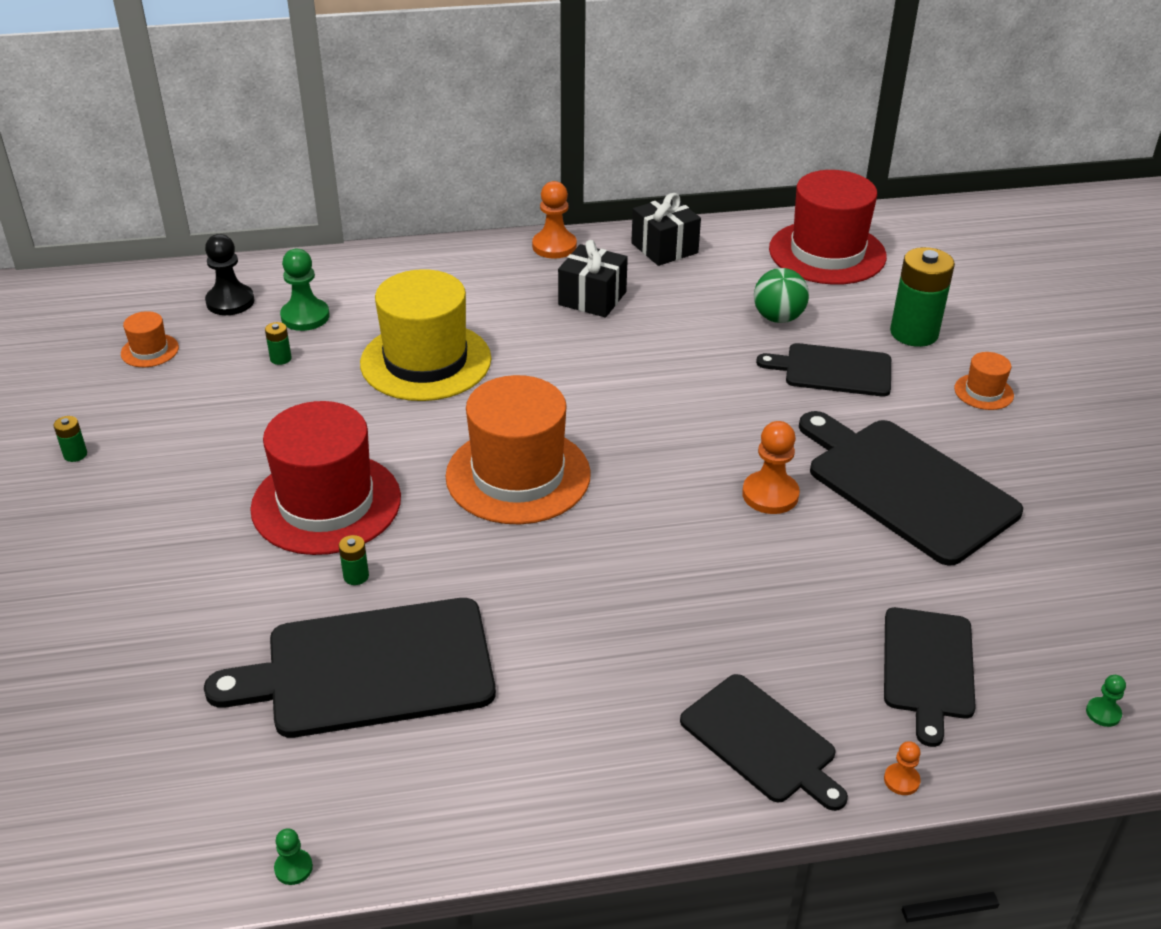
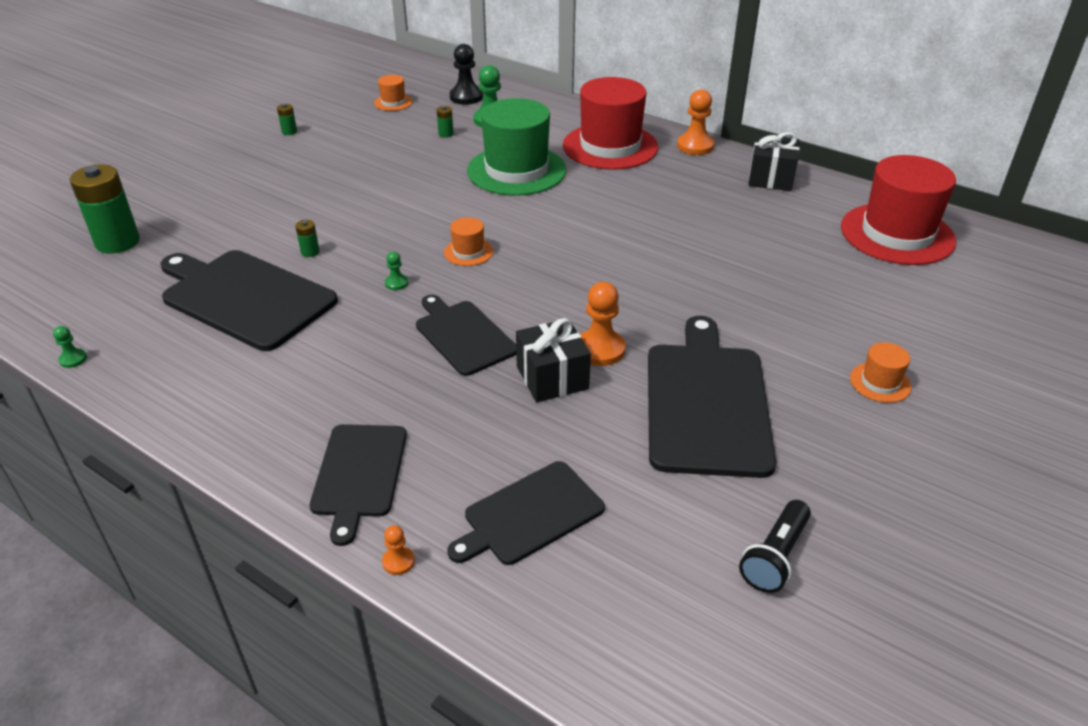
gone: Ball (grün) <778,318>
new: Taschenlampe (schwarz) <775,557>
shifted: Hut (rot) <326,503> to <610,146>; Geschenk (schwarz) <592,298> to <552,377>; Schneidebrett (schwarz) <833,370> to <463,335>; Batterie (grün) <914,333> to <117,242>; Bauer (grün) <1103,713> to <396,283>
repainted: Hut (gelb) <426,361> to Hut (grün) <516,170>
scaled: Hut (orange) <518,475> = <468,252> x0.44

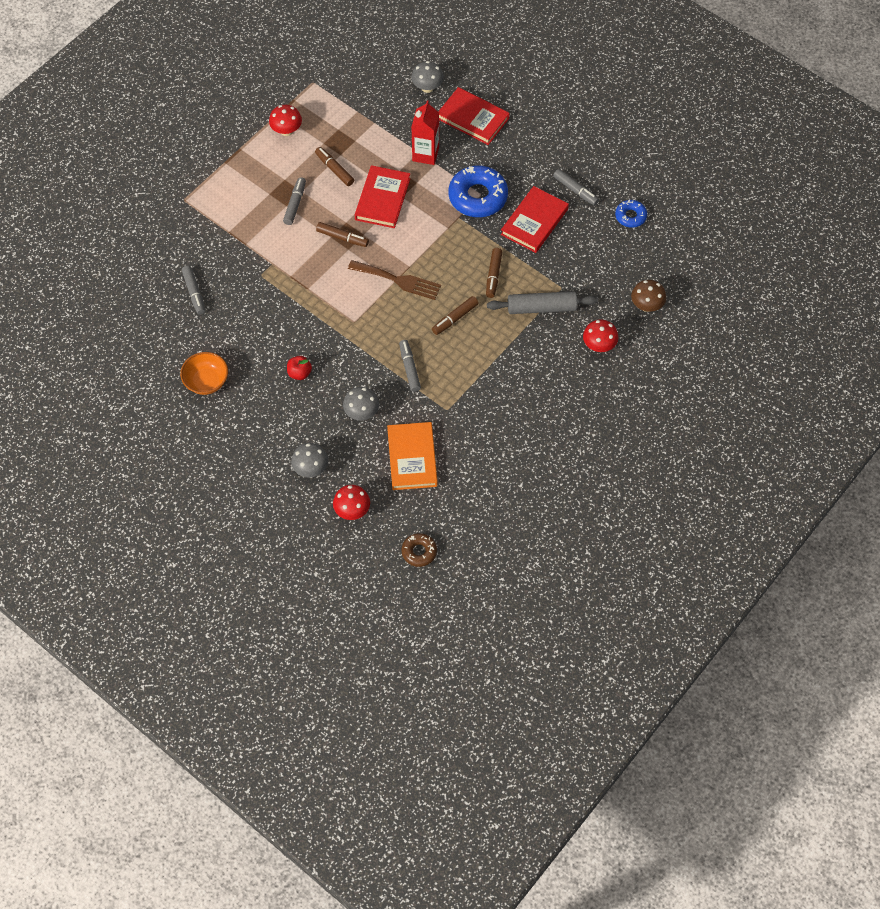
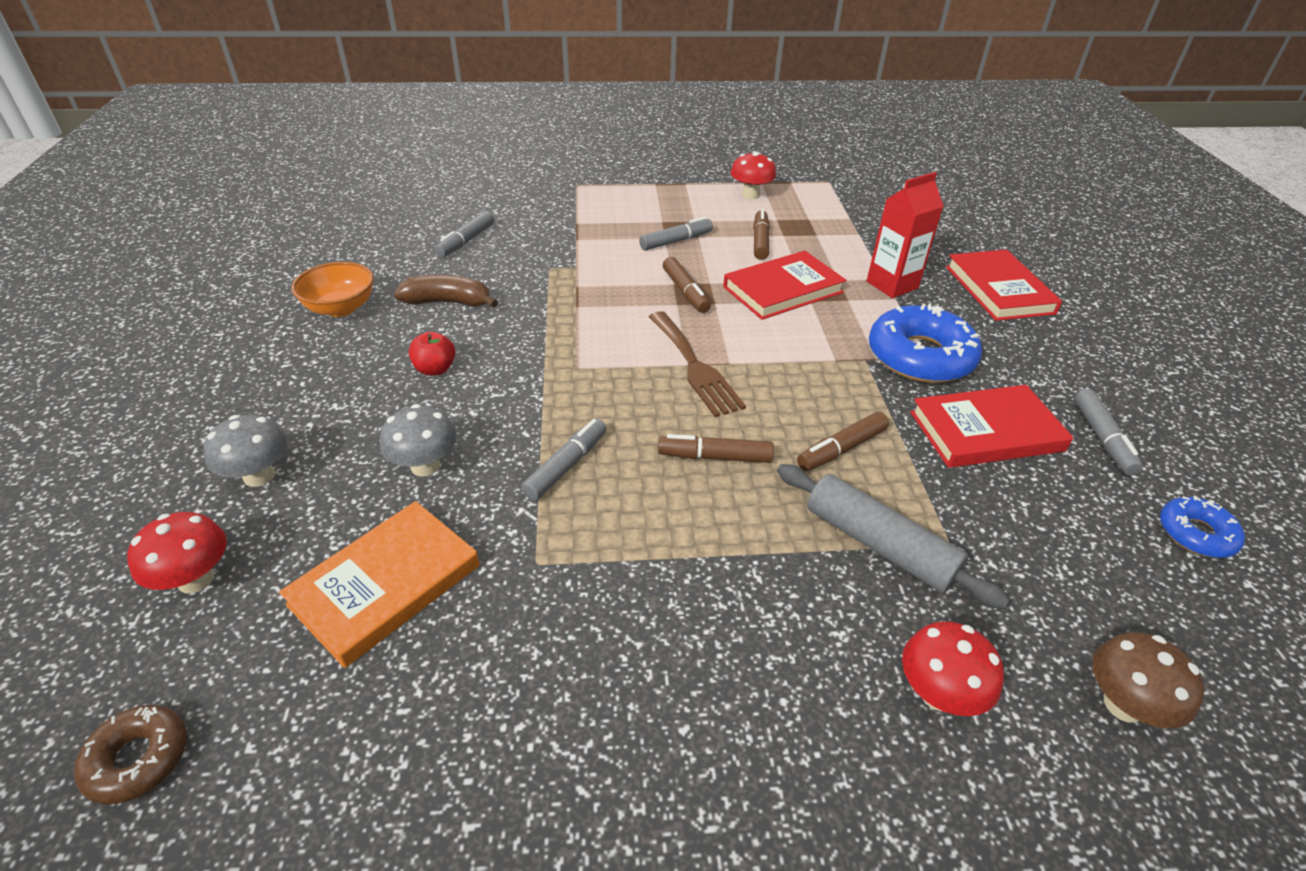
gone: Pilz (grau) <427,87>
new: Banane (braun) <448,302>

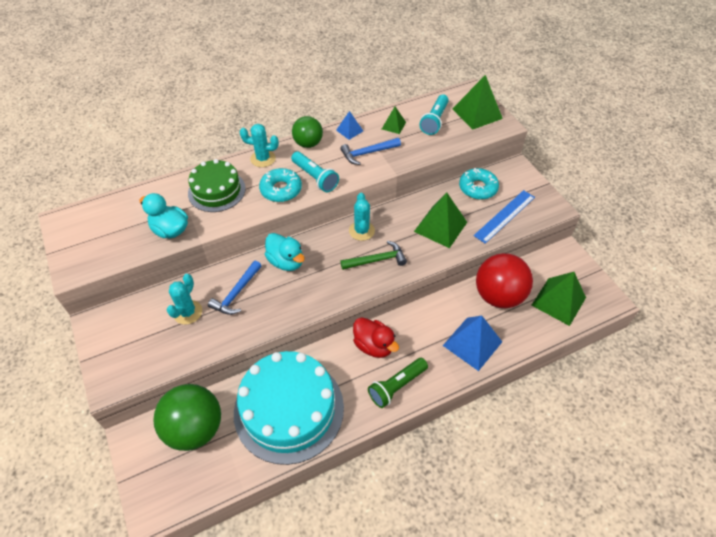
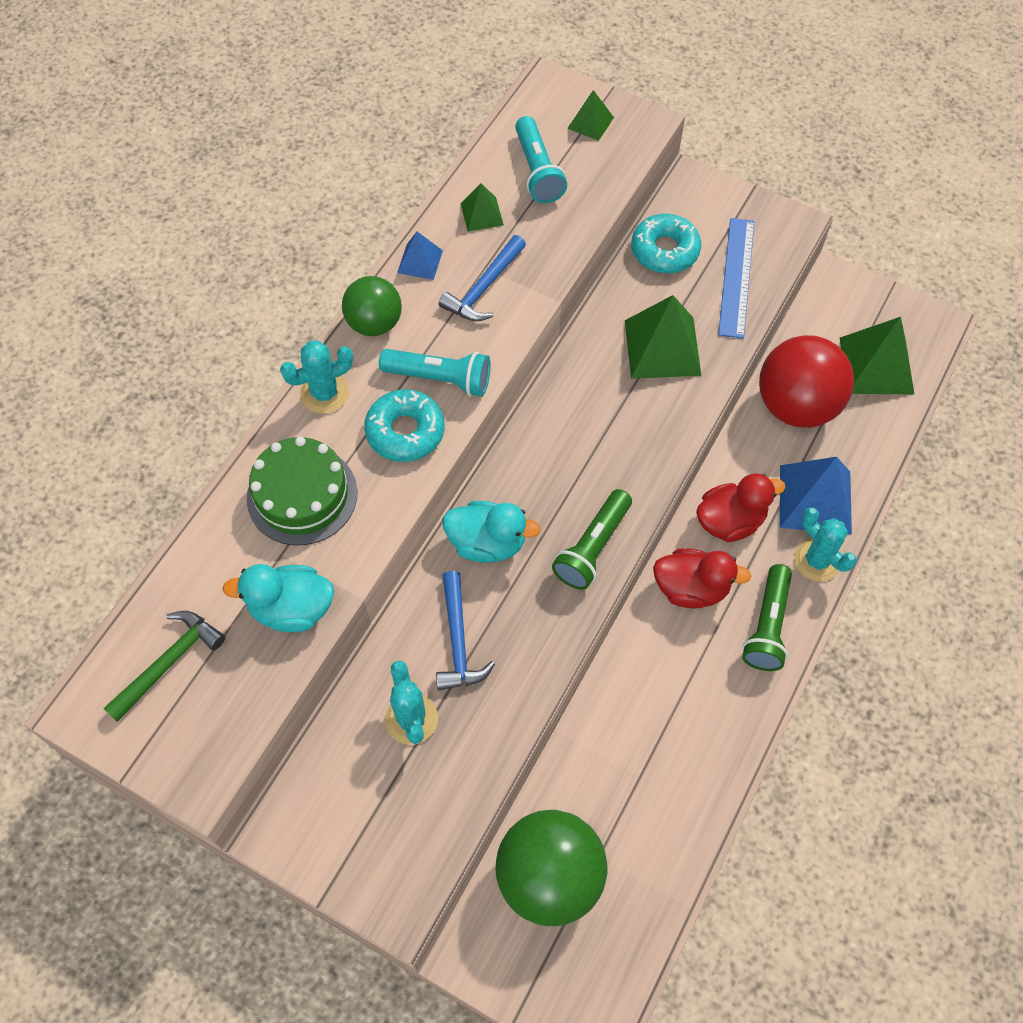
gone: Kuchen (türkis) <289,409>
new: Taschenlampe (grün) <592,547>; Ente (rot) <730,521>
shifted: Hammer (grün) <377,260> to <169,662>; Kaktus (türkis) <361,231> to <817,560>
scaled: Pyramide (grün) <477,113> = <590,122> x0.53

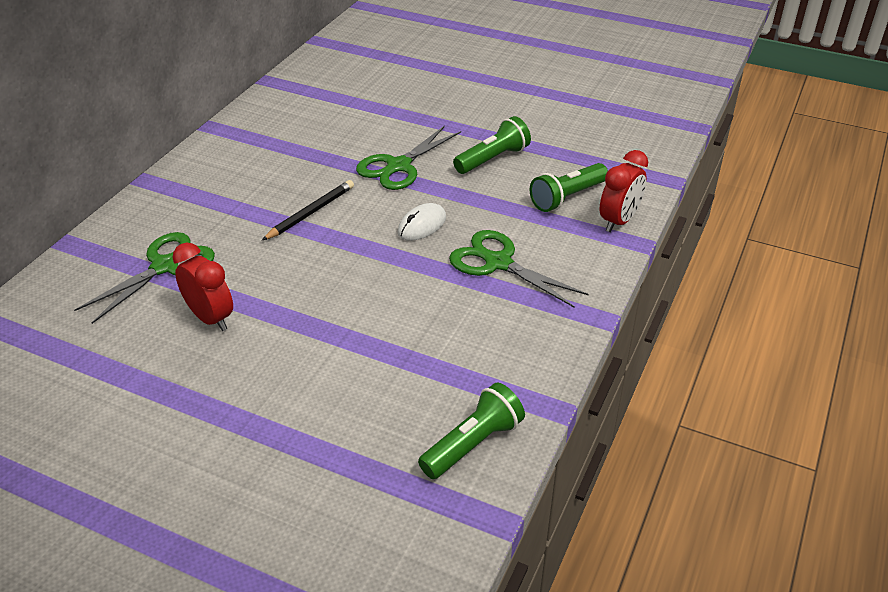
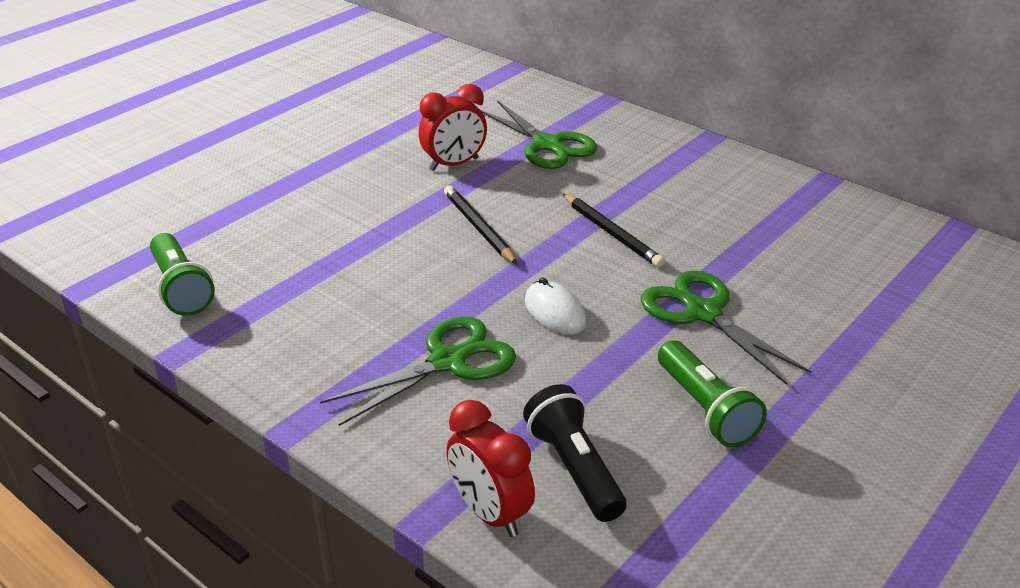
new: Bleistift (schwarz) <478,228>
repainted: Taschenlampe (grün) <567,197> to Taschenlampe (schwarz) <574,468>

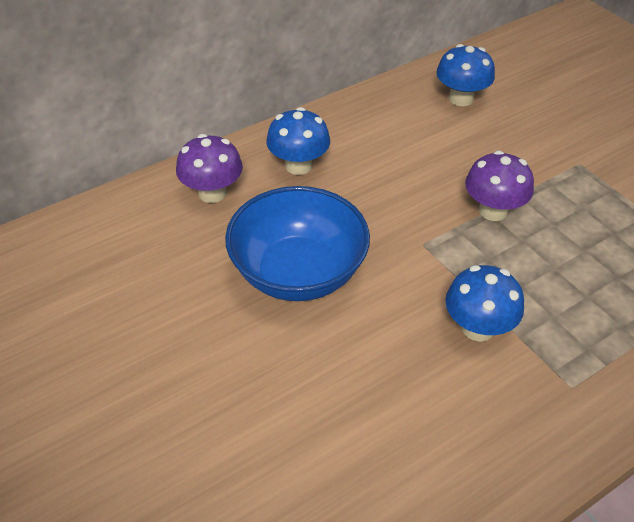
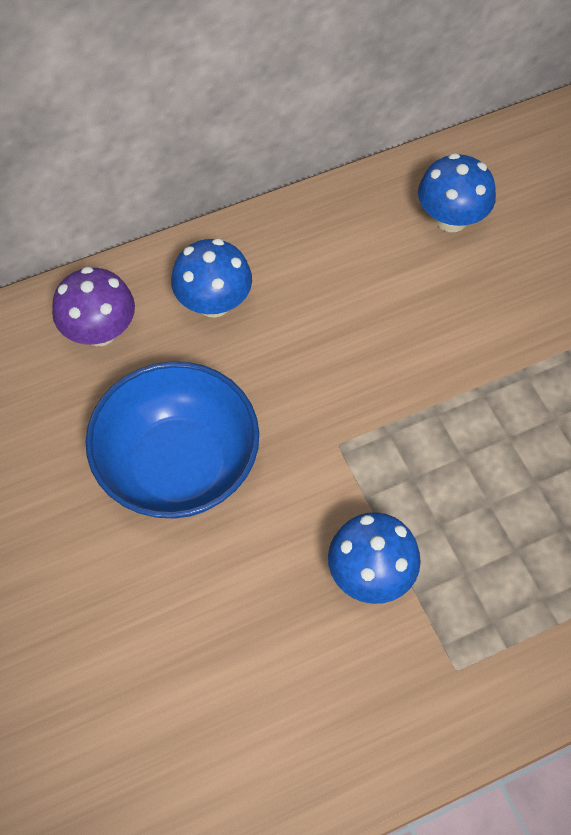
gone: Pilz (lila) <493,210>

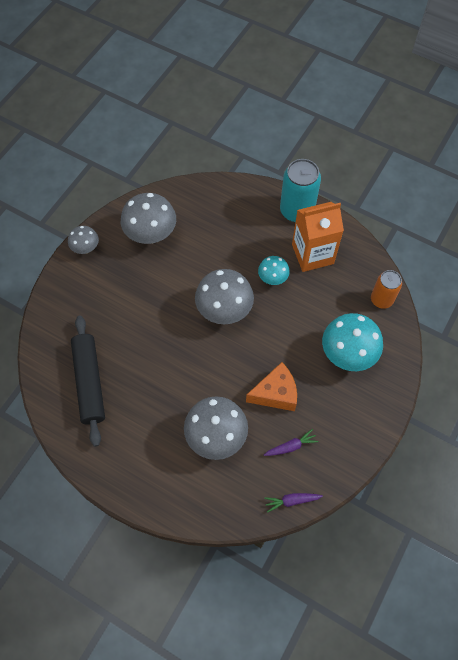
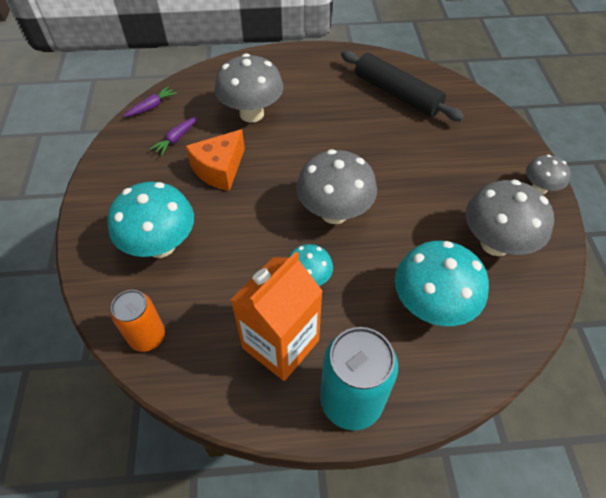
new: Pilz (türkis) <431,306>

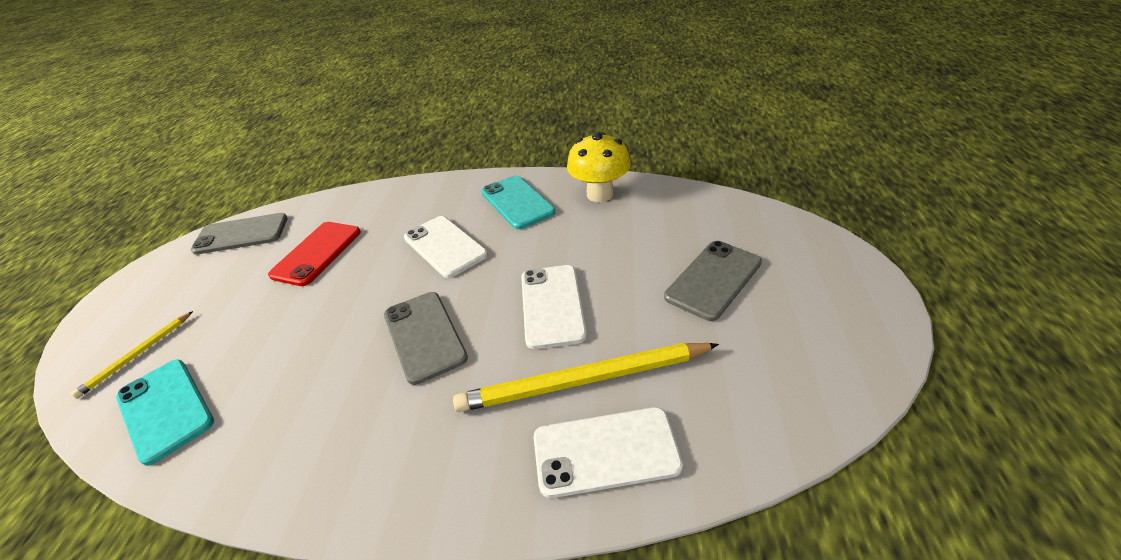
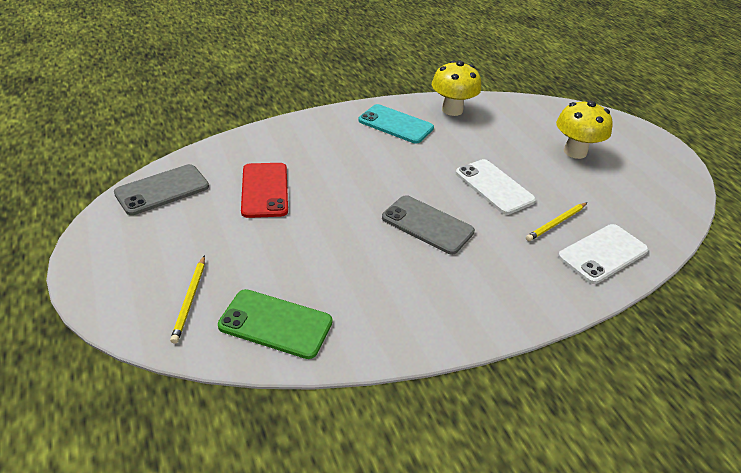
gone: Handy (weiß) <445,246>
swapped: Handy (grau) <713,279> to Pilz (gelb) <575,152>
repainted: Handy (türkis) <165,409> to Handy (grün) <275,324>
scaled: Bleistift (gelb) <583,381> = <556,223> x0.52

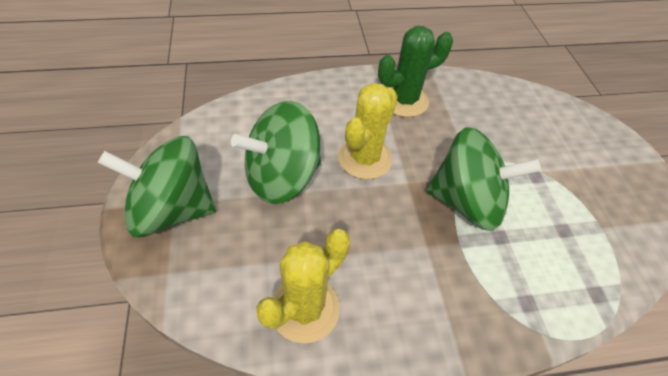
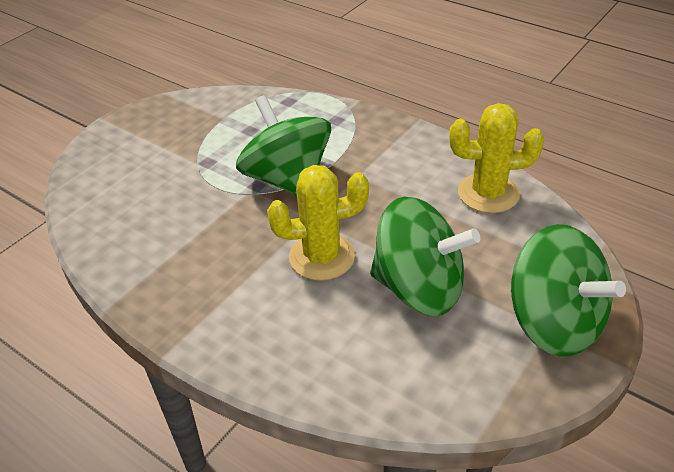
gone: Kaktus (grün) <404,100>

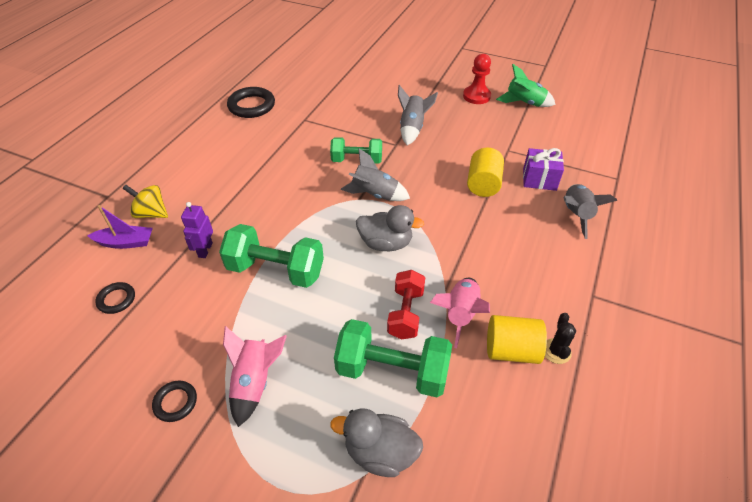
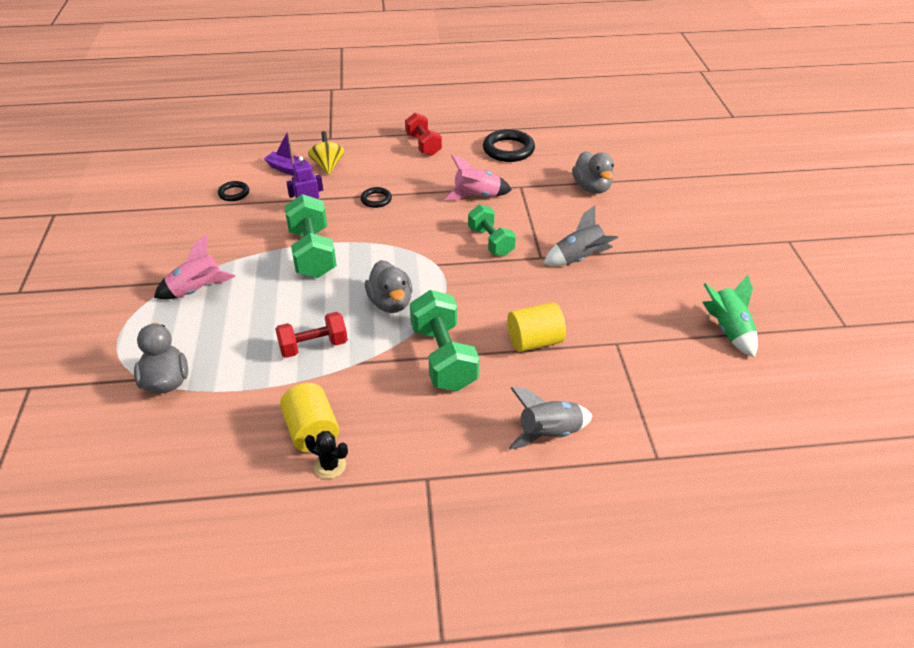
gone: Rakete (grau) <374,195>; Bauer (rot) <476,96>; Geschenk (lila) <539,179>
new: Hantel (rot) <423,145>; Ente (grau) <592,188>
shifted: Ring (schwarz) <175,402> to <376,199>; Hantel (grün) <392,371> to <443,357>; Rakete (rosa) <460,314> to <477,196>
rotated: Boot (lila) <126,242> = <289,170> 150 degrees clockwise; Kaktus (schwarz) <556,351> = <330,466> 45 degrees clockwise

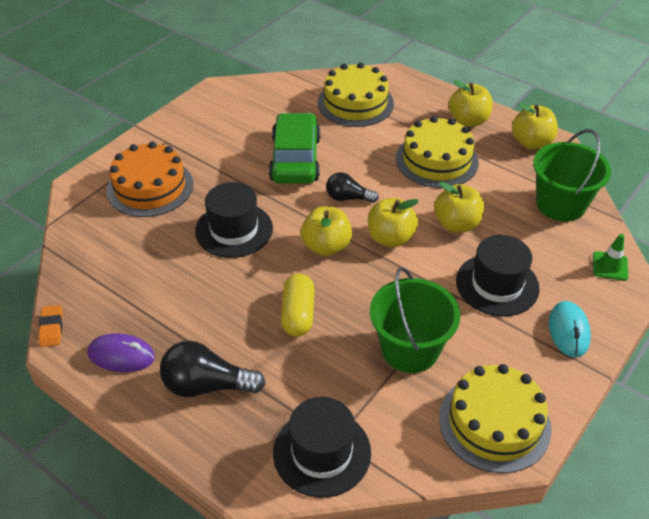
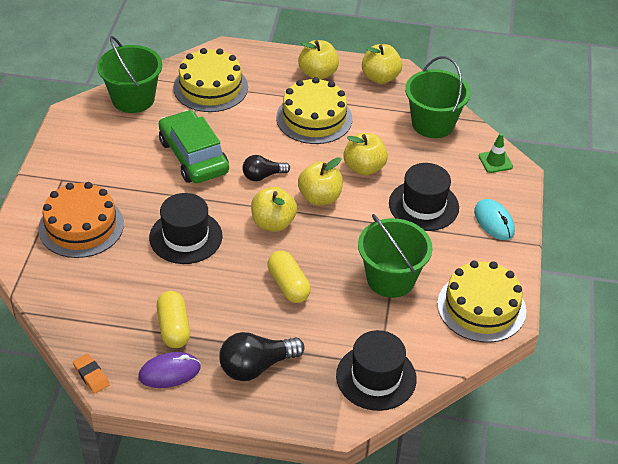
new: Eimer (grün) <133,99>; Kapsel (gelb) <174,328>

